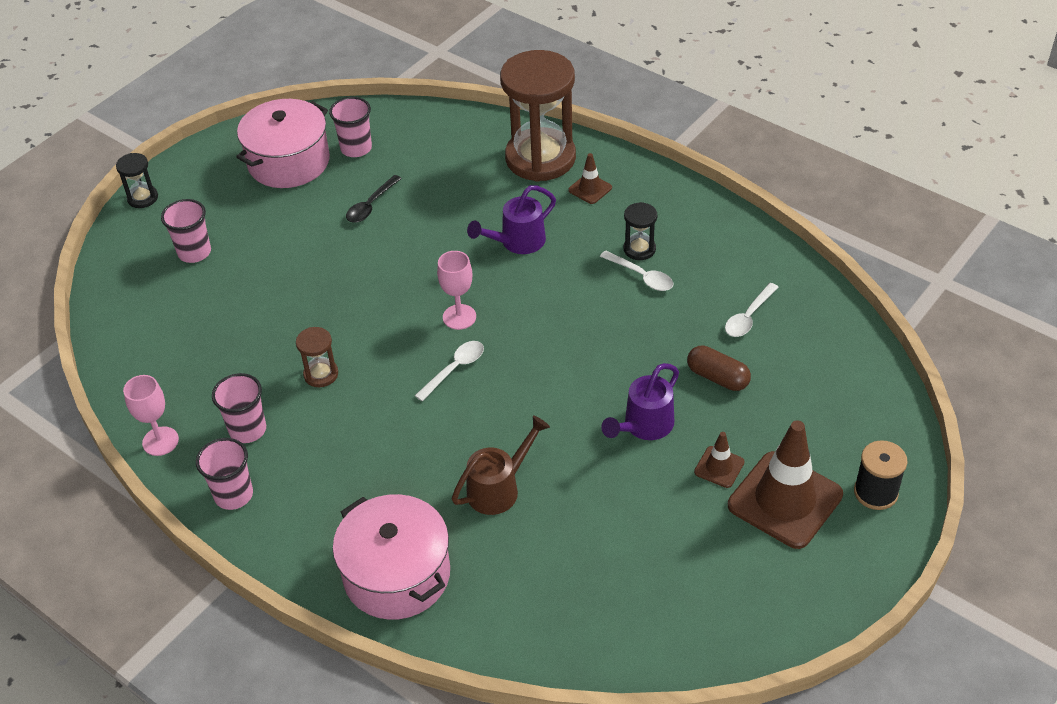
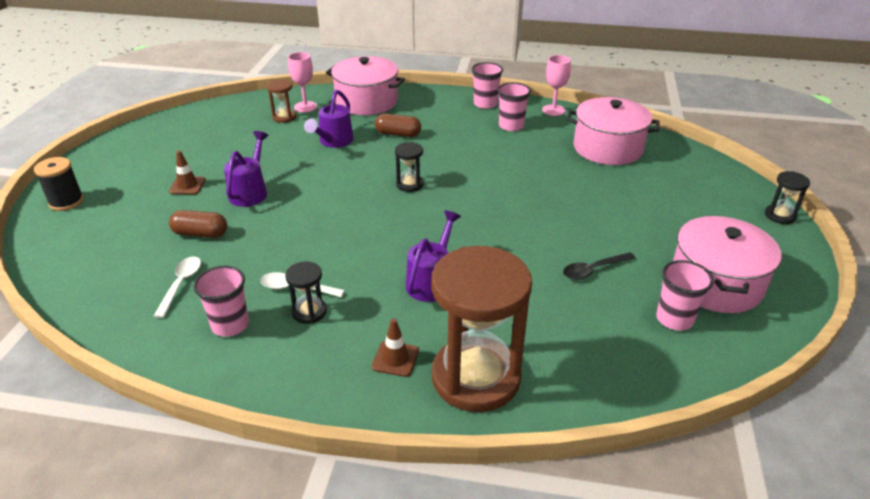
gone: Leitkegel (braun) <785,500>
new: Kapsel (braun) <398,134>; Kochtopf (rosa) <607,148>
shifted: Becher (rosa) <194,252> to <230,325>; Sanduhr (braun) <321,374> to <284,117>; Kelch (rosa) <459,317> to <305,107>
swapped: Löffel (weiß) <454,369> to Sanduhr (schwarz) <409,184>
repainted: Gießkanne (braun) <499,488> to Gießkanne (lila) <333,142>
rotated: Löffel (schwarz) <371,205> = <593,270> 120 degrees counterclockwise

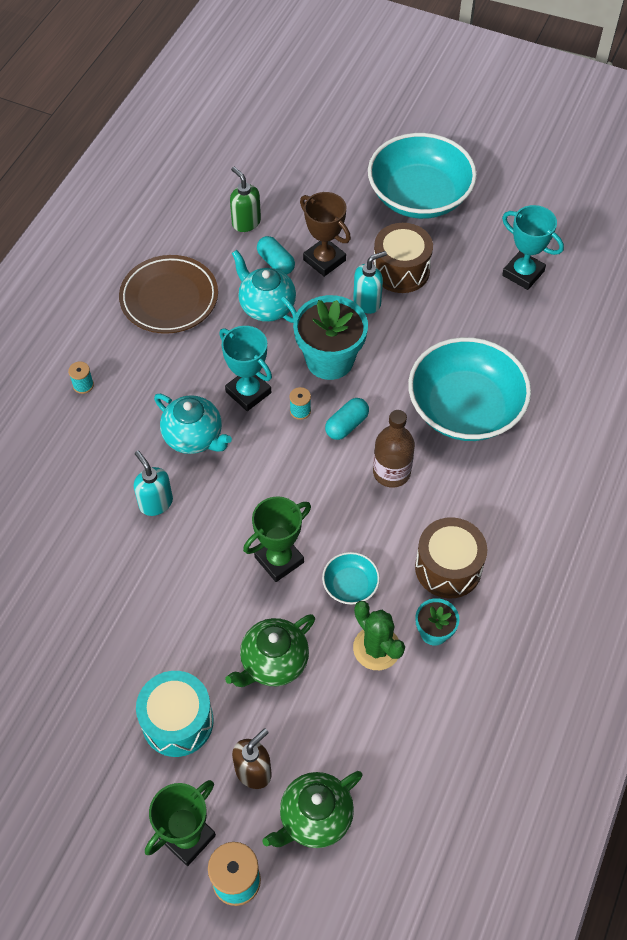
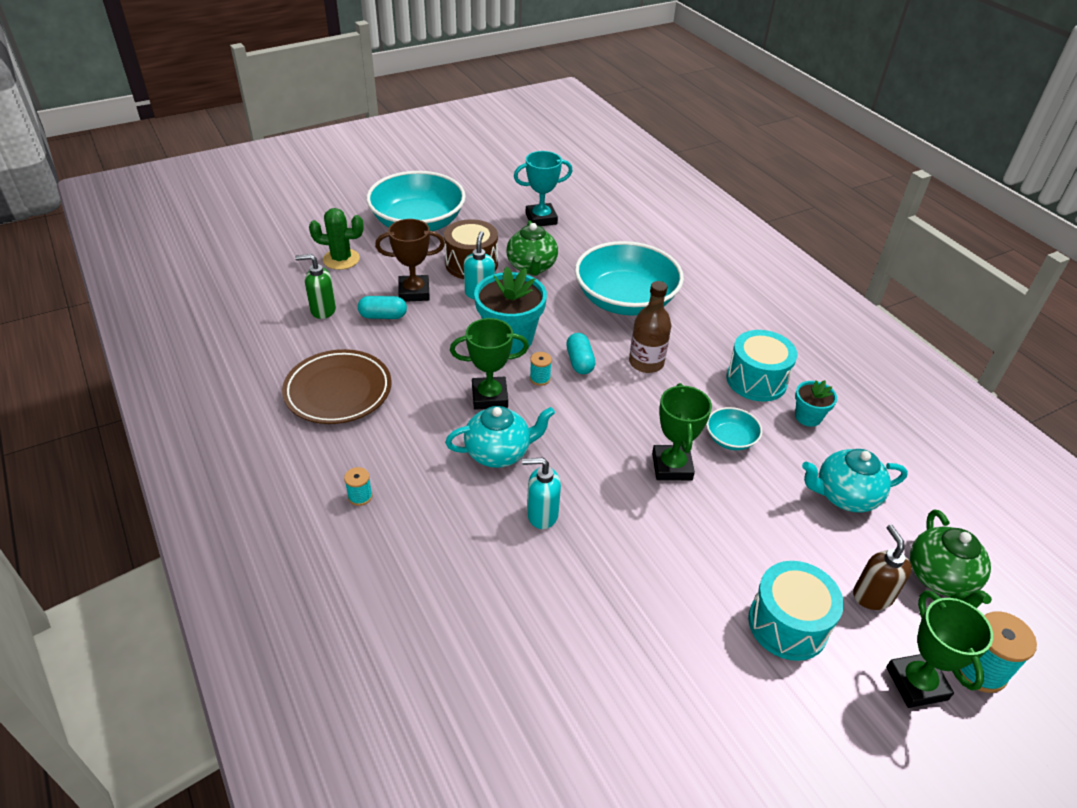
shifted: Teekanne (grün) <273,662> to <531,267>; Teekanne (türkis) <266,306> to <844,496>; Kaktus (grün) <376,648> to <341,259>
repainted: Pokal (türkis) <248,392> to Pokal (grün) <489,397>; Trommel (braun) <448,568> to Trommel (türkis) <756,380>

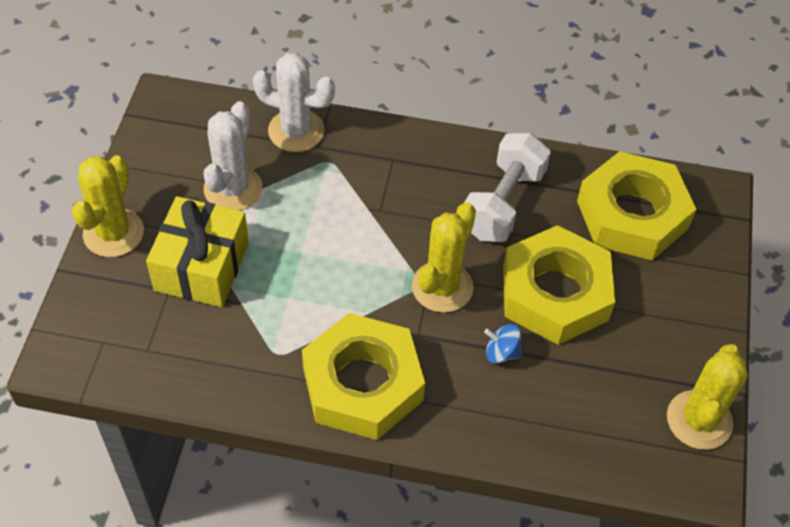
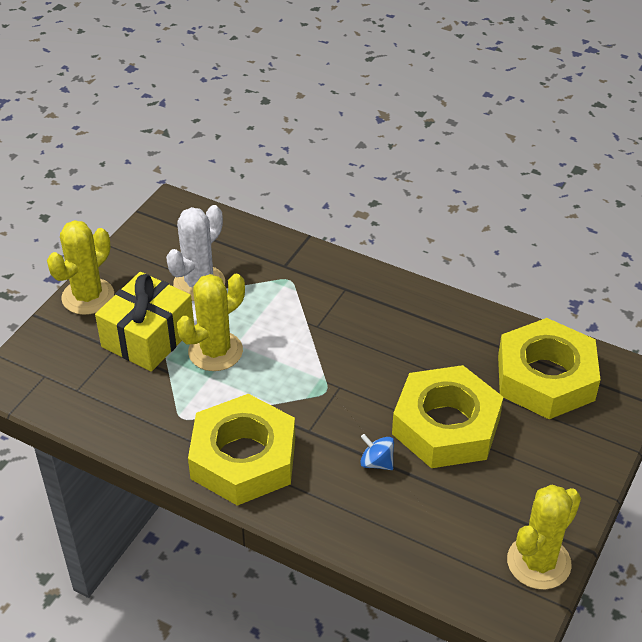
gone: Kaktus (weiß) <296,131>; Hantel (weiß) <502,203>
shifted: Kaktus (gelb) <442,287> to <215,351>

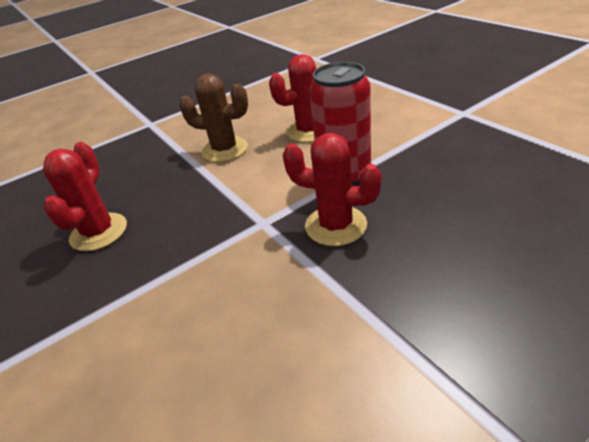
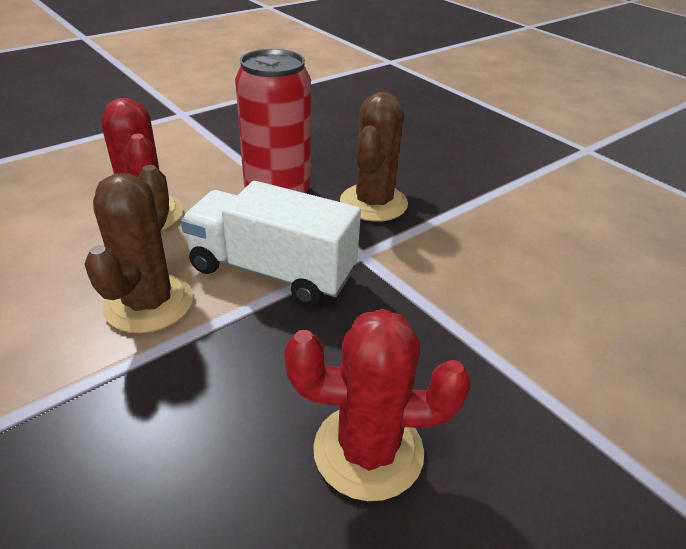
new: Lastwagen (weiß) <272,271>
repainted: Kaktus (rot) <335,225> to Kaktus (braun) <373,203>

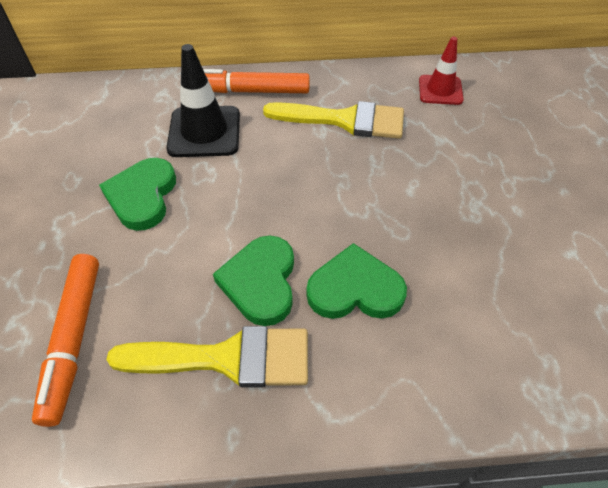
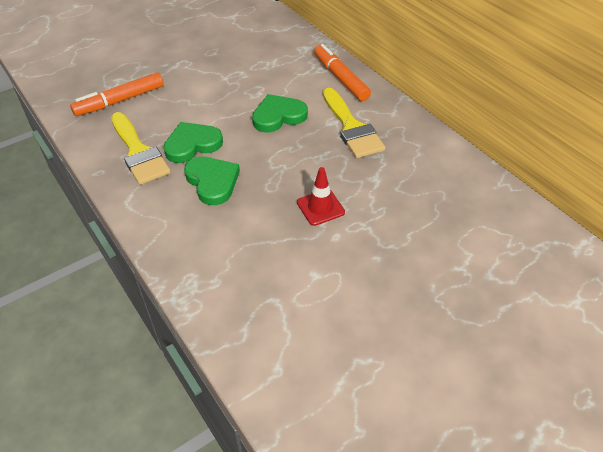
gone: Leitkegel (schwarz) <204,132>
shifted: Herz (grün) <142,196> to <278,116>; Leitkegel (rot) <440,90> to <320,207>

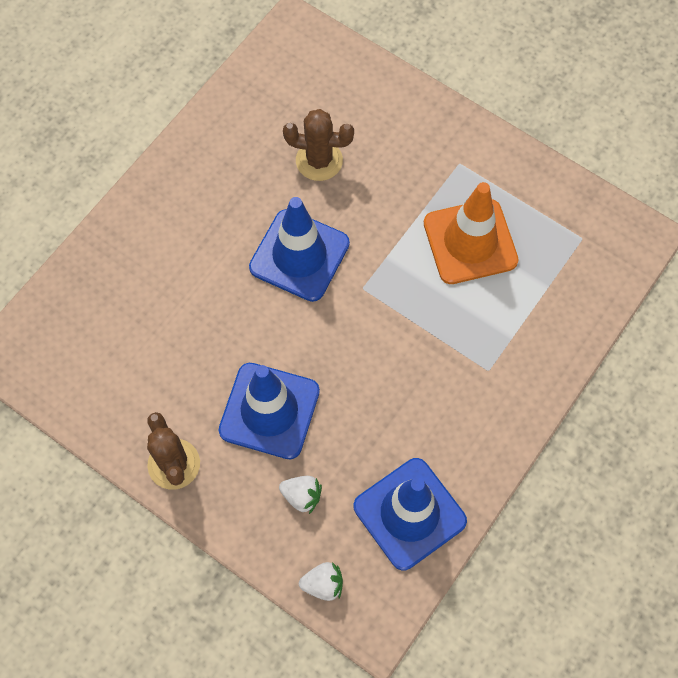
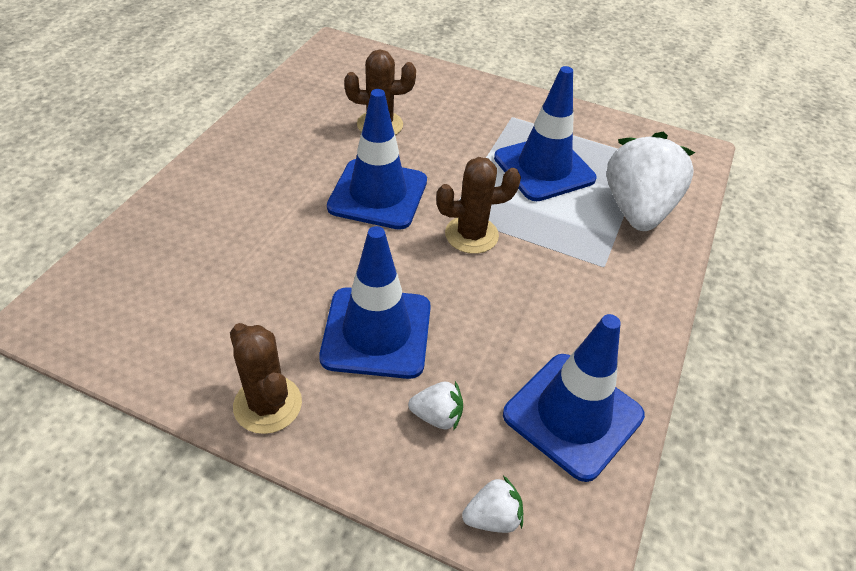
new: Kaktus (braun) <471,235>; Erdbeere (weiß) <637,209>
repainted: Leitkegel (orange) <470,242> to Leitkegel (blau) <544,168>

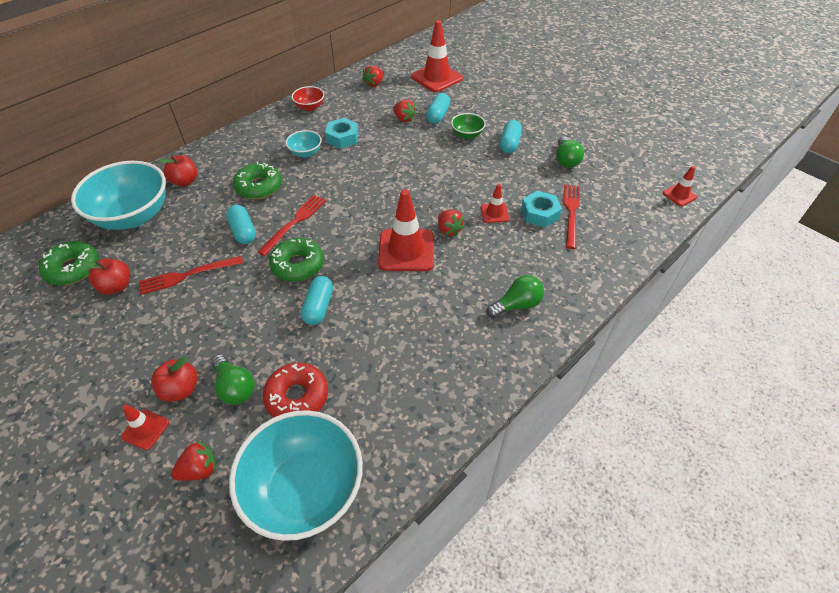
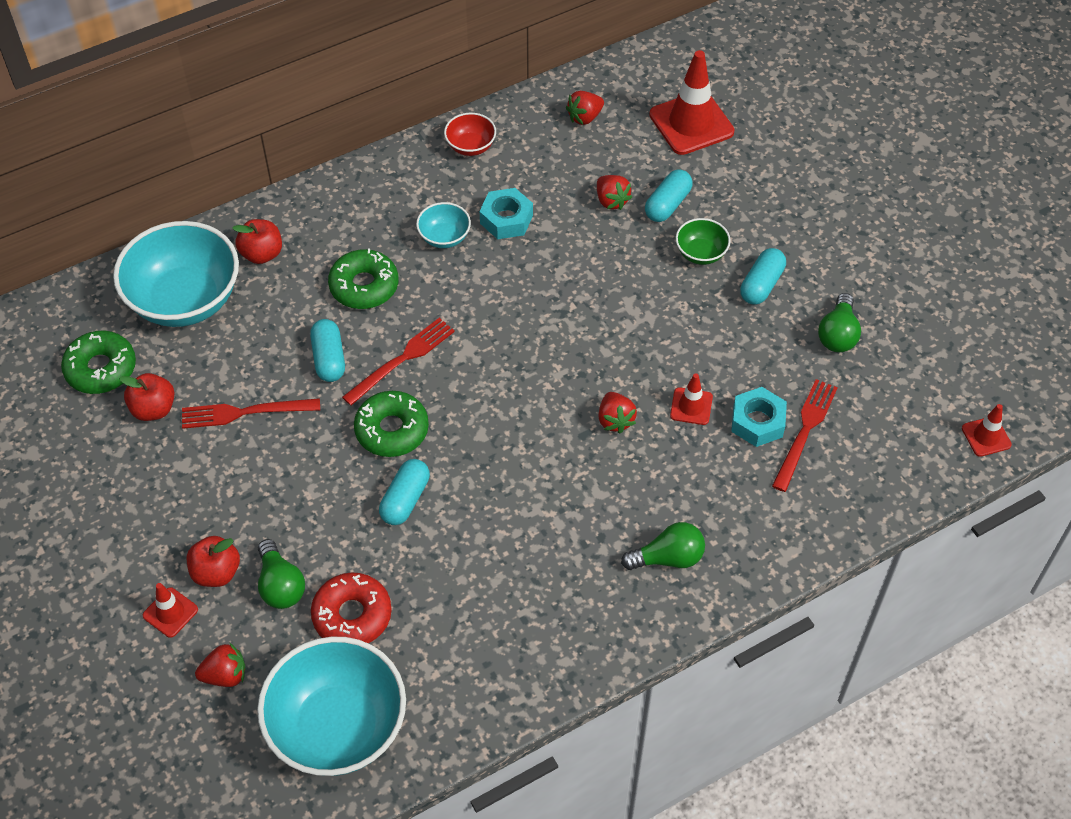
gone: Leitkegel (rot) <406,250>

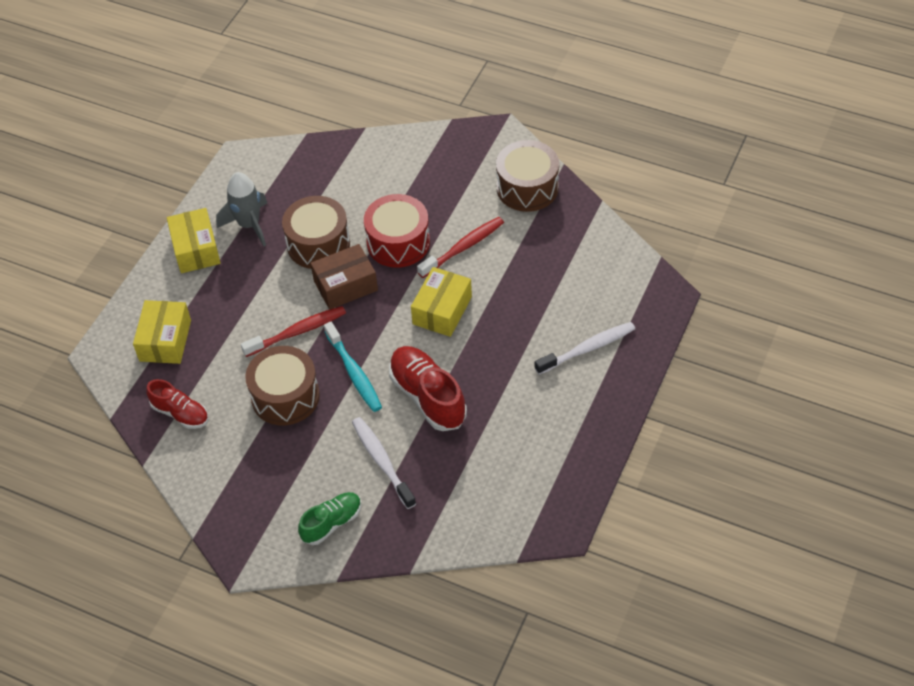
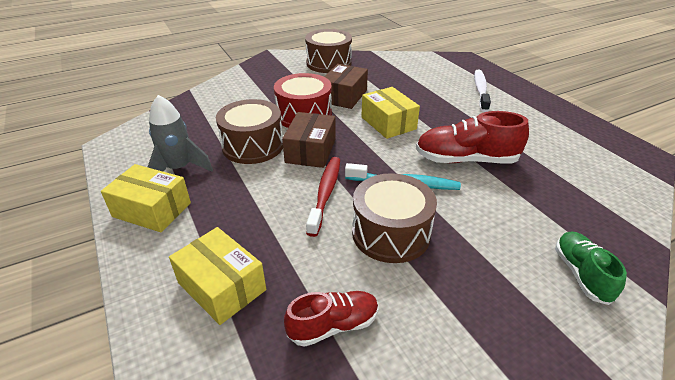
gone: Zahnbürste (weiß) <382,461>
swapped: Zahnbürste (rot) <463,247> to Schachtel (braun) <344,96>

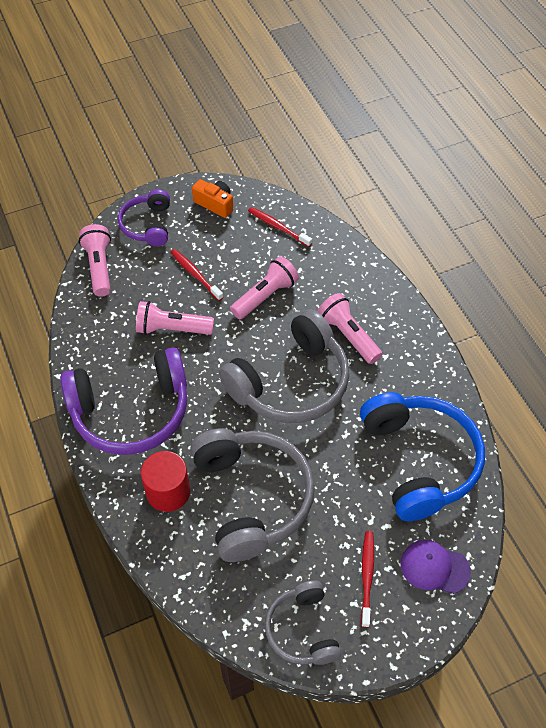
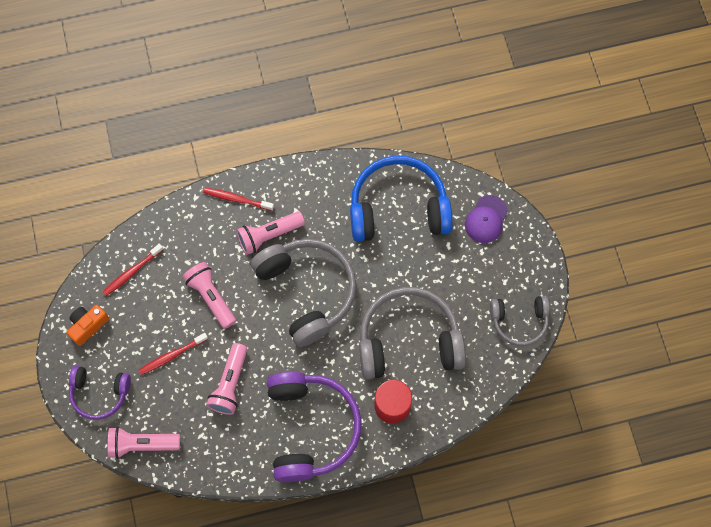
shifted: Zahnbürste (rot) <367,577> to <237,199>

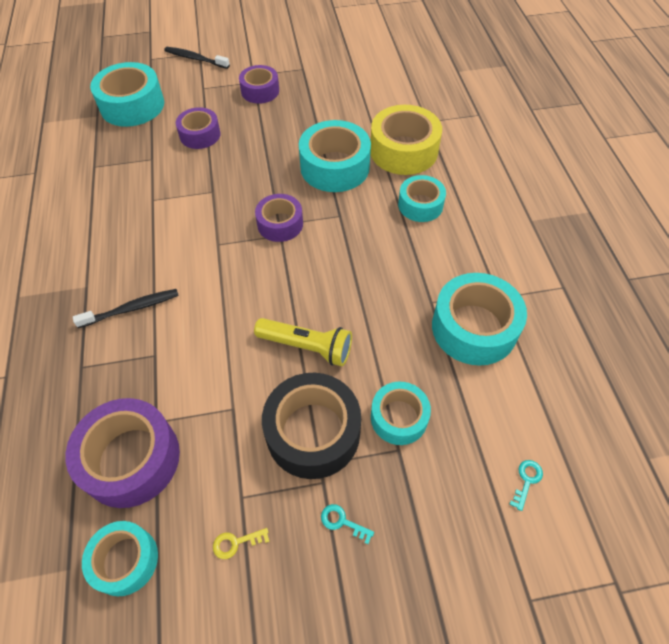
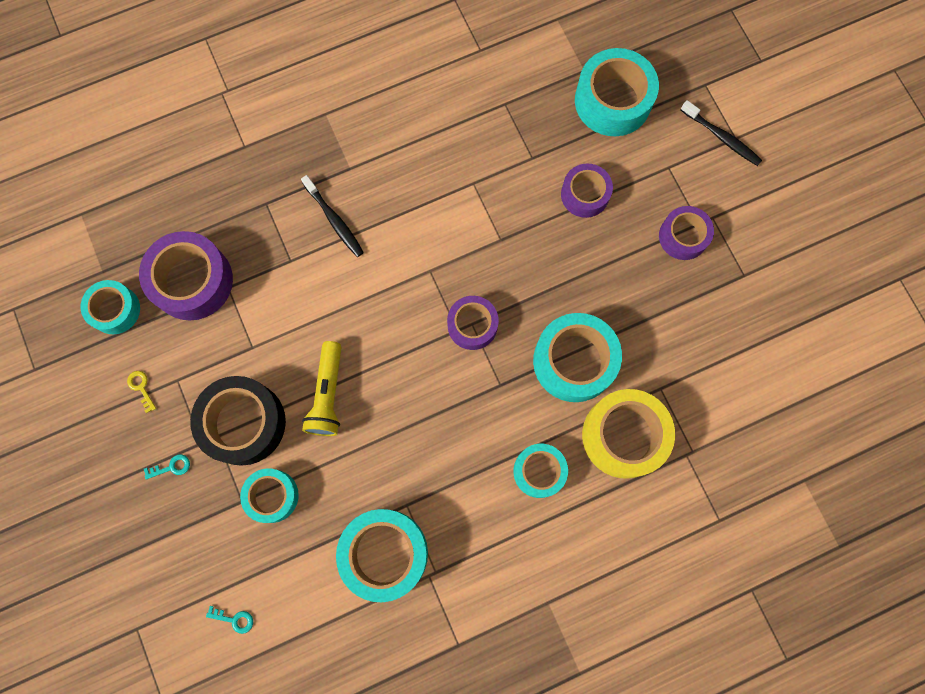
rotated: Zahnbürste (schwarz) <195,59> = <722,137> 120 degrees clockwise; Schlüssel (türkis) <342,522> = <171,467> 60 degrees clockwise

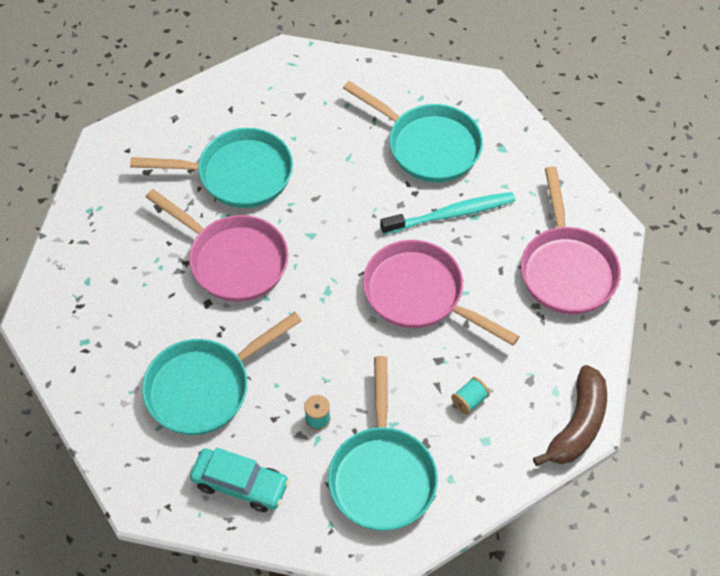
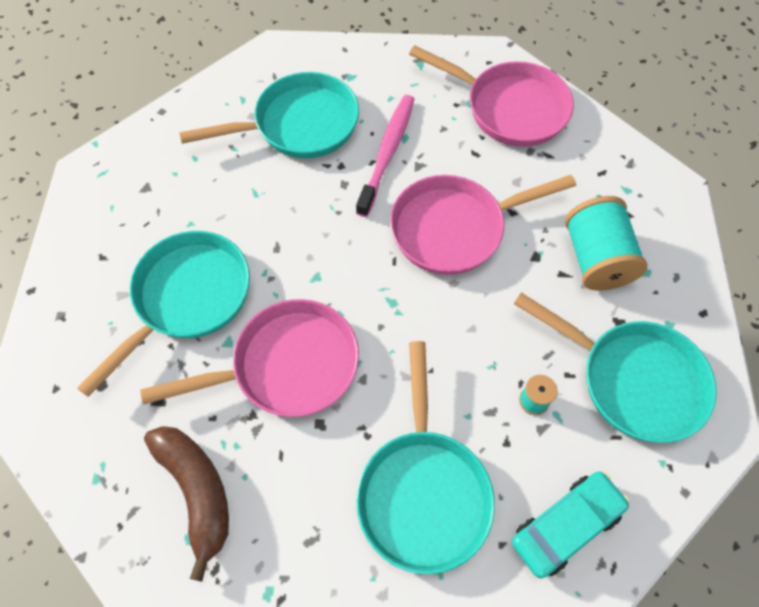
shifted: Banane (braun) <577,425> to <197,492>
repainted: Zahnbürste (türkis) <451,214> to Zahnbürste (rosa) <387,153>
scaled: Garnrolle (türkis) <469,401> = <595,259> x2.19

